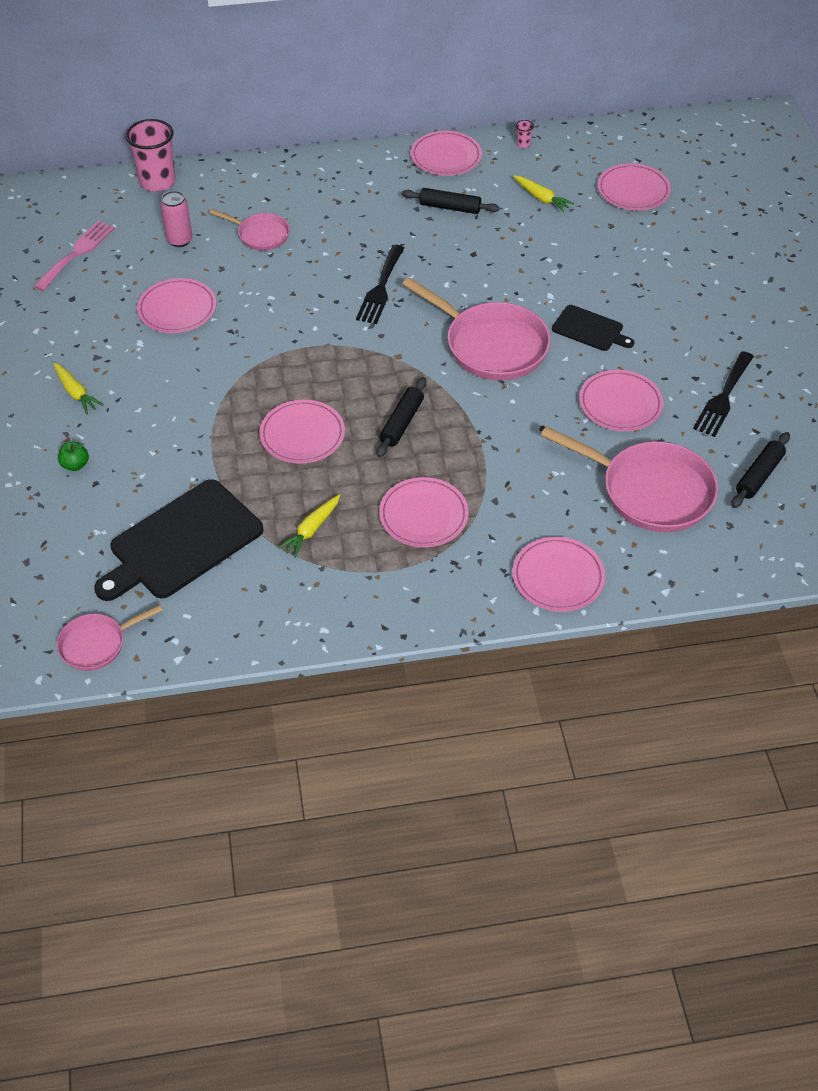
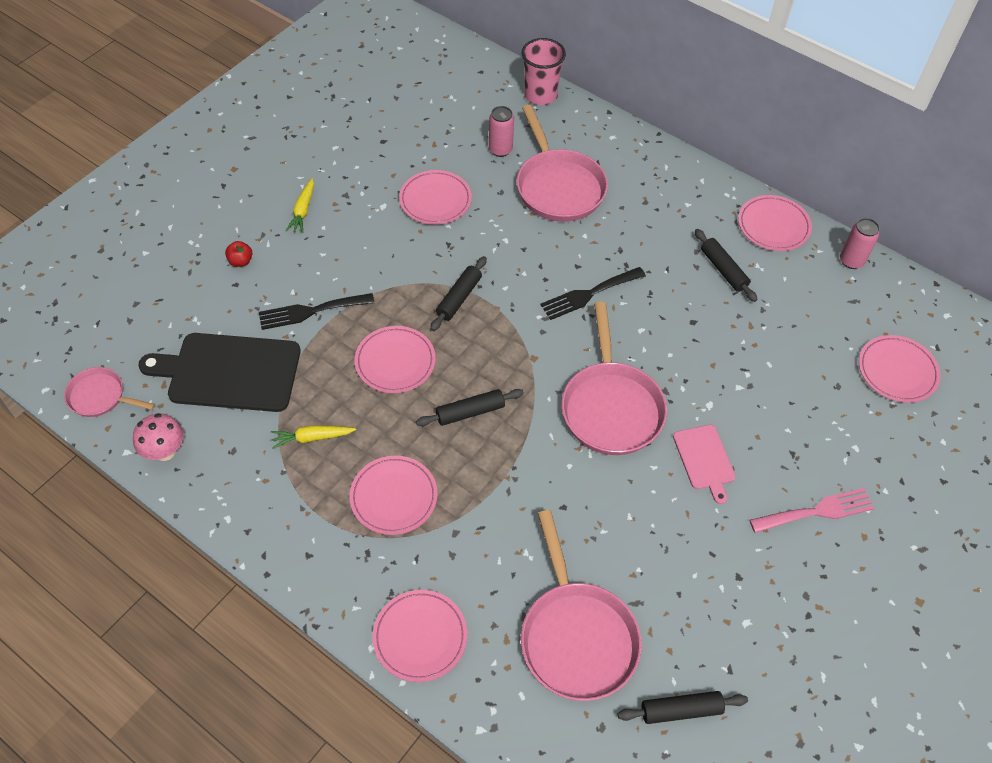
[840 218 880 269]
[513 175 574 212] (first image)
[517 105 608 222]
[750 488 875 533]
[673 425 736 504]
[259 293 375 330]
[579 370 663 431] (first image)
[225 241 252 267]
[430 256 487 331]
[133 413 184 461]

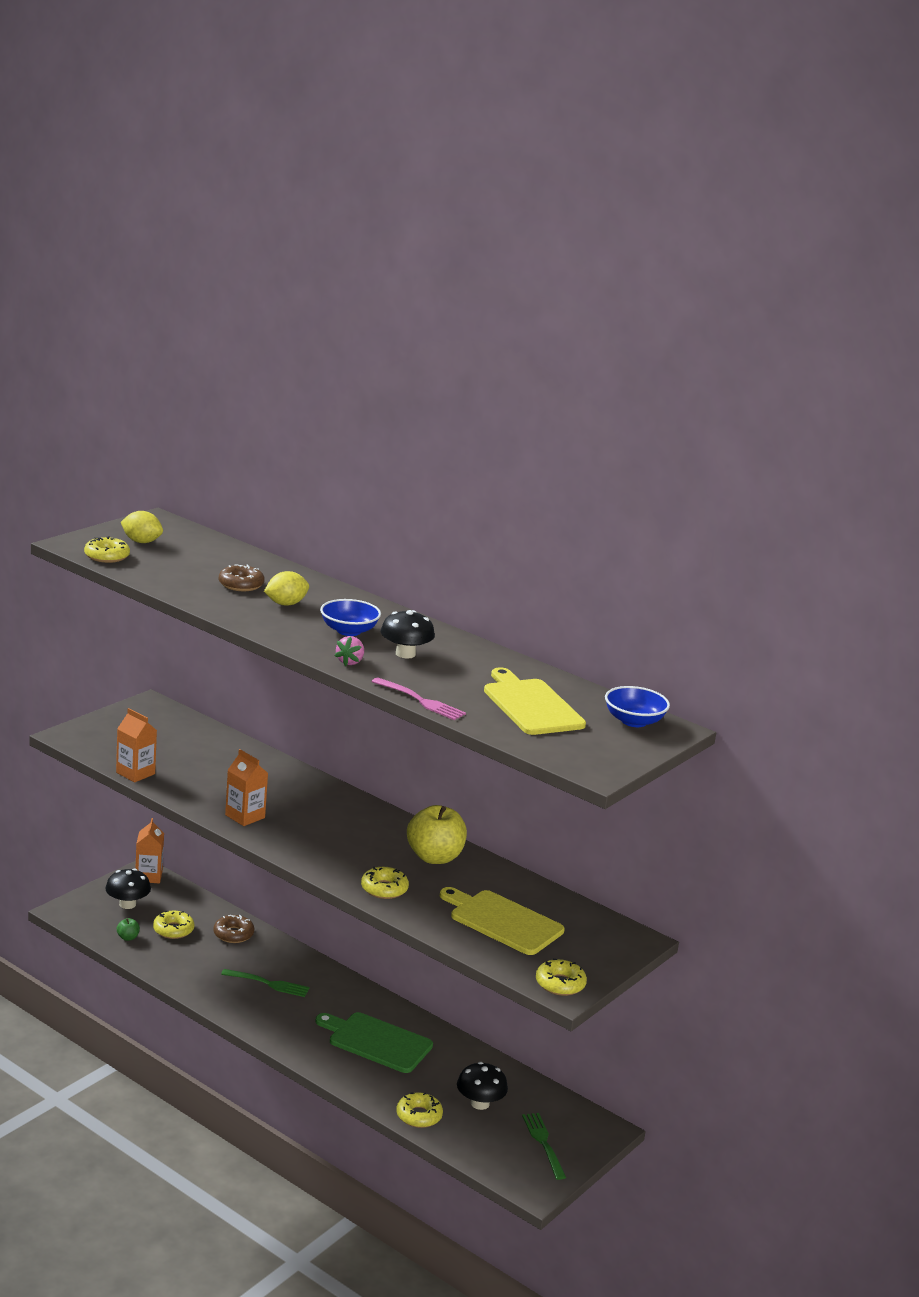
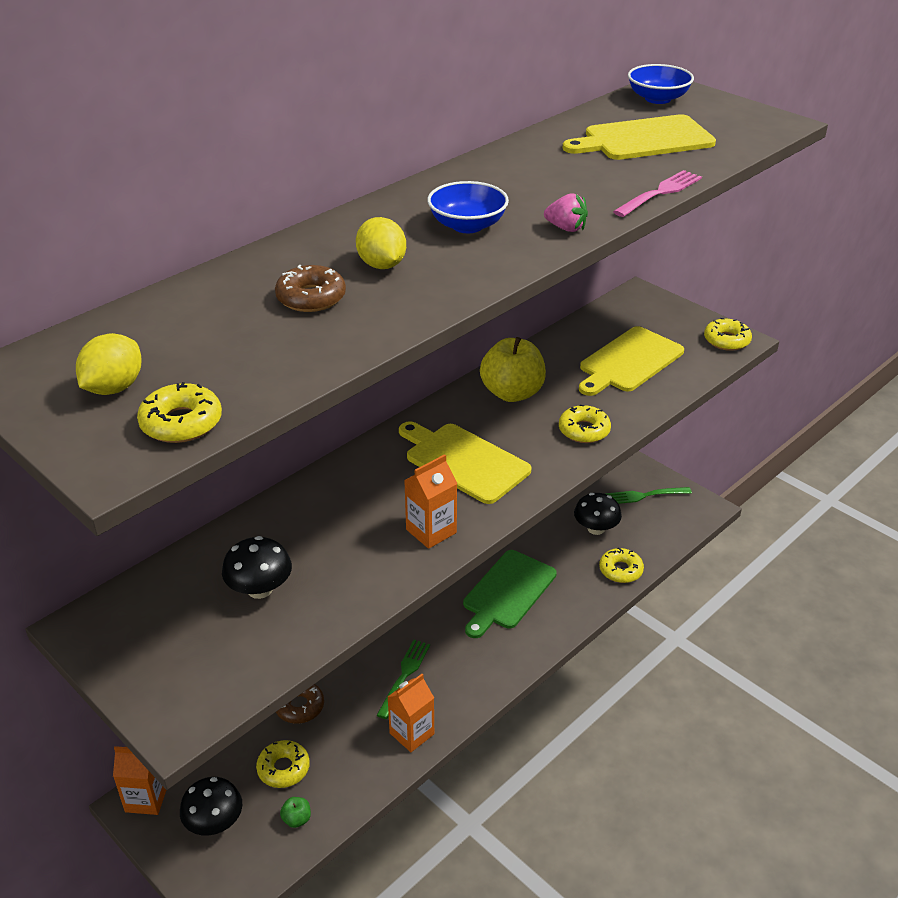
[222 536 292 599]
[388 674 434 752]
[399 421 532 504]

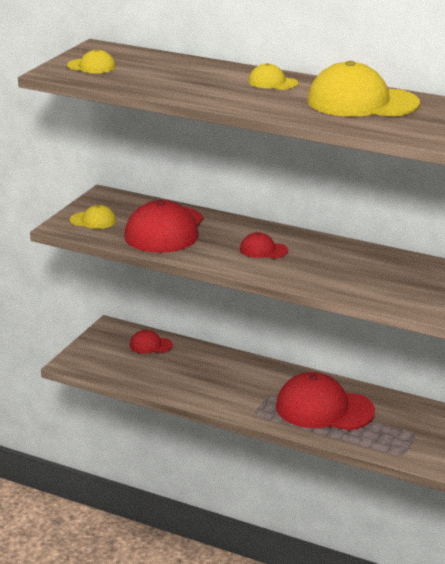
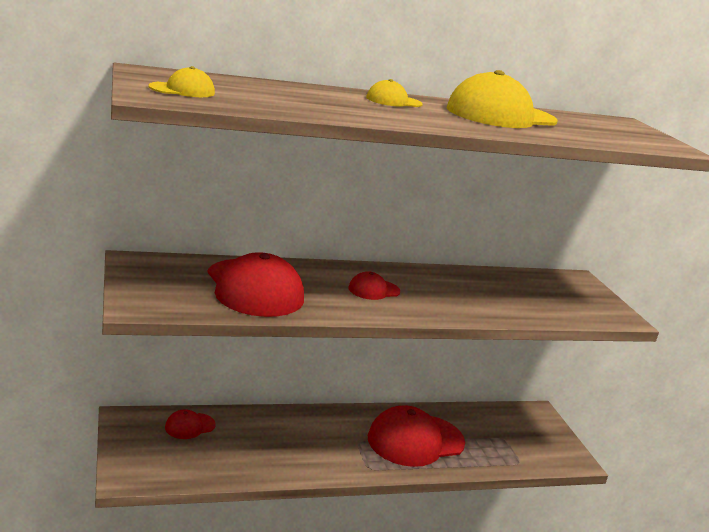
[70 205 116 229] (first image)

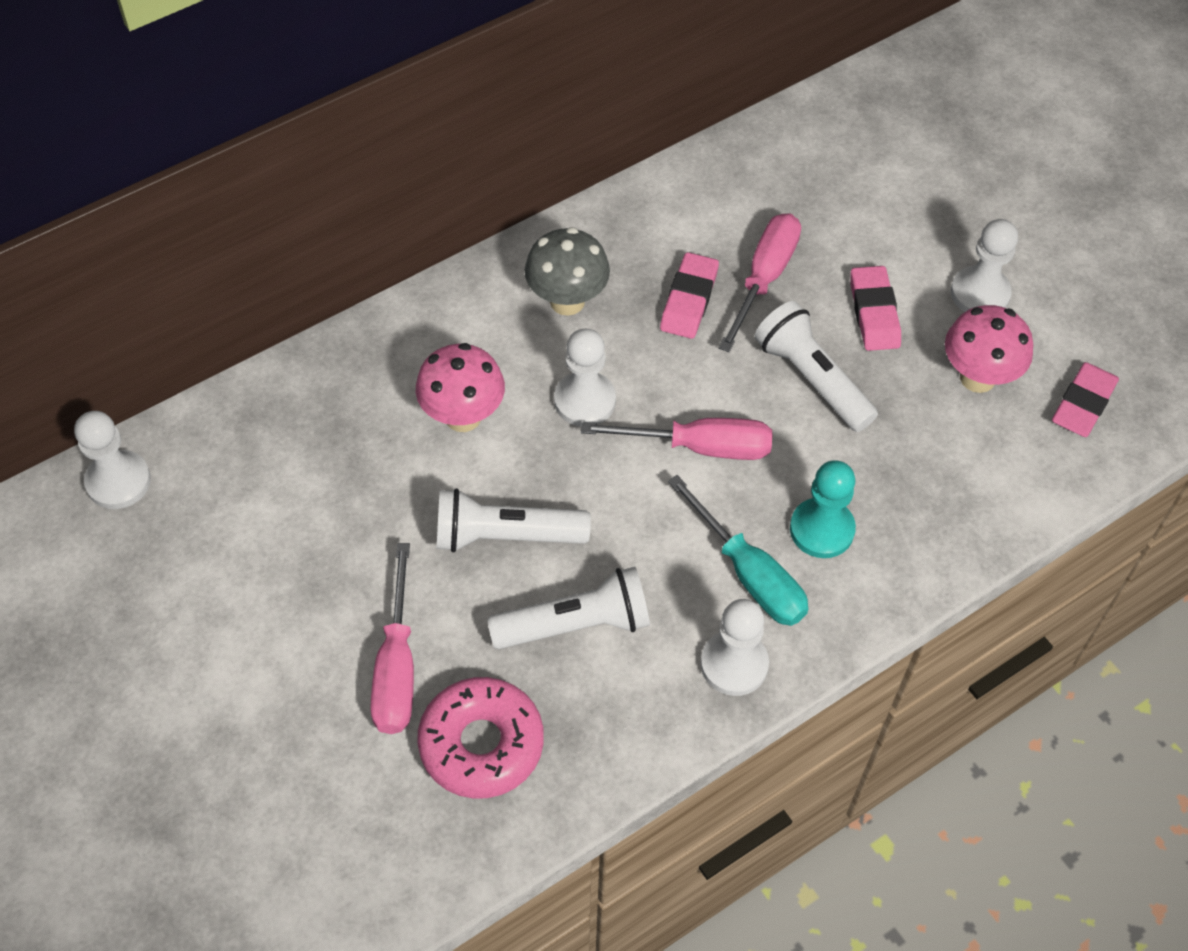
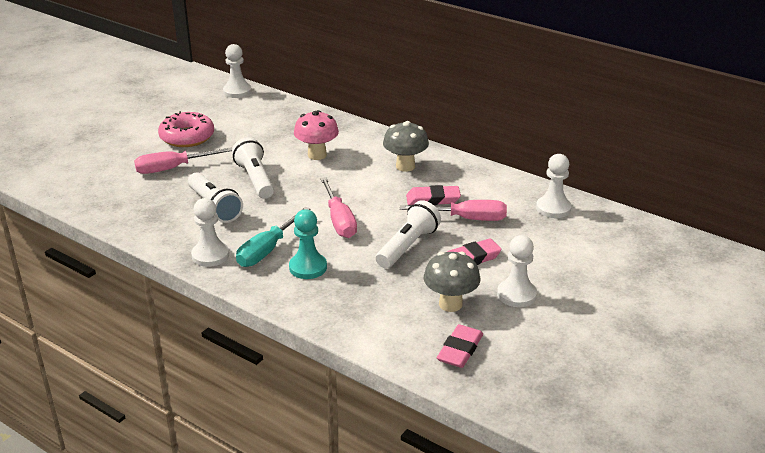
[423 251 480 312]
[536 154 572 218]
[437 324 483 368]
[158 111 214 147]

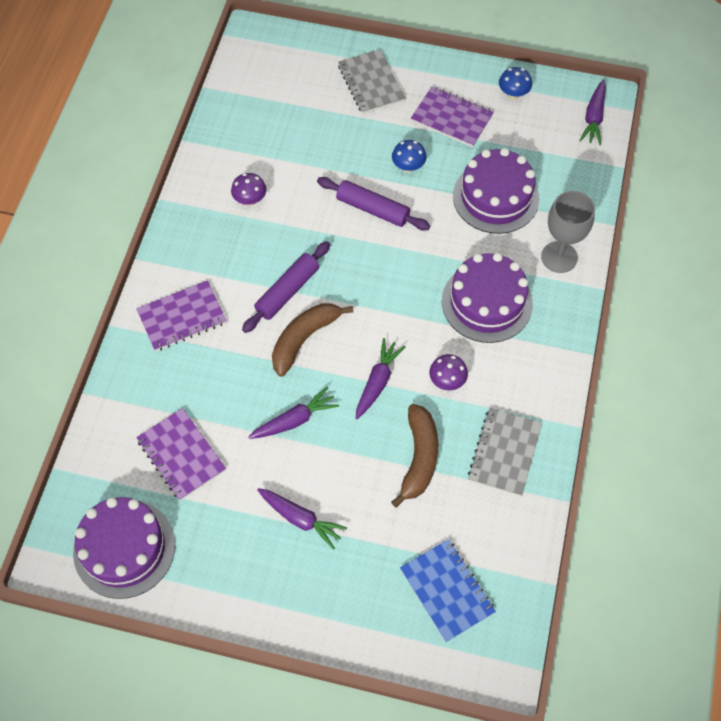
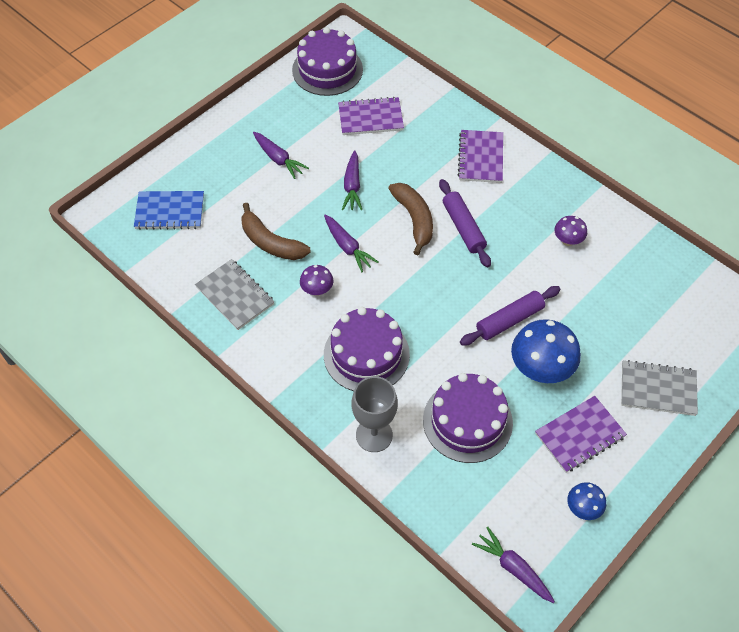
[511 319 581 383]
[253 132 309 179]

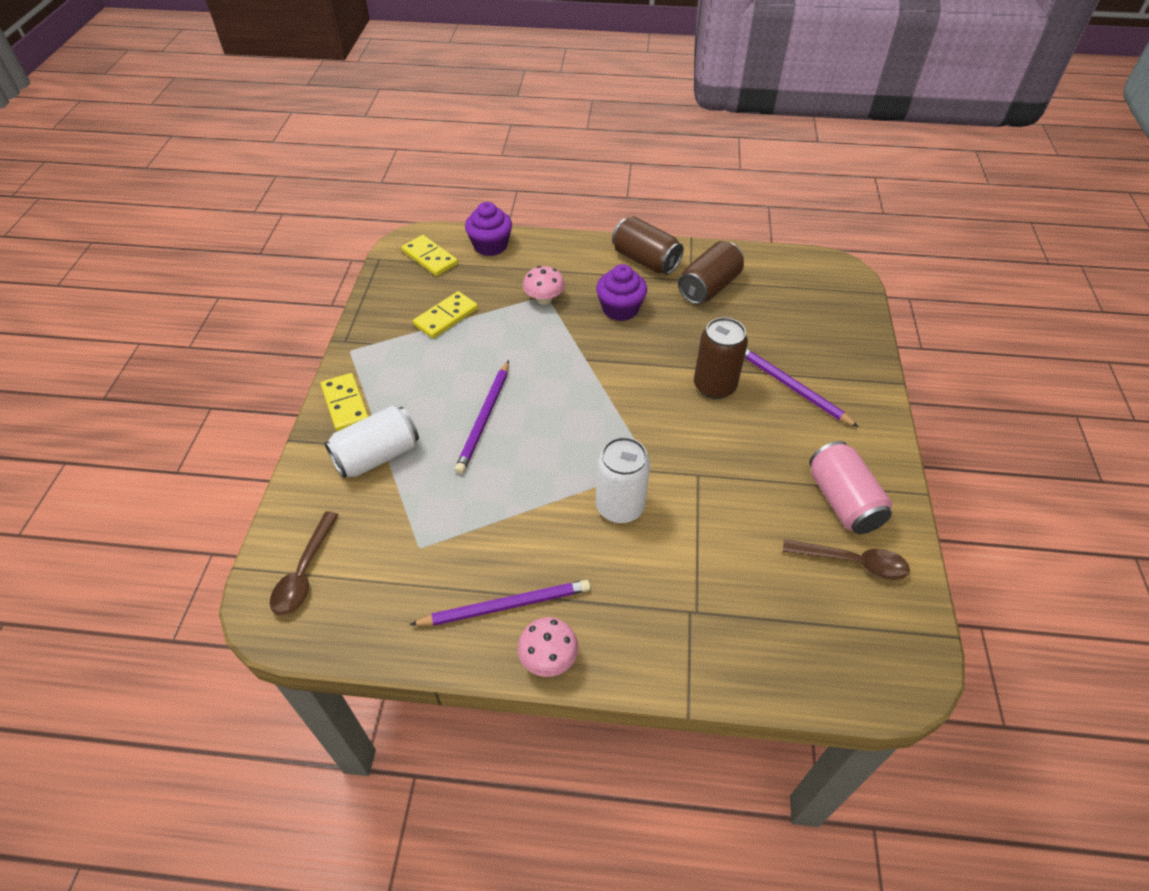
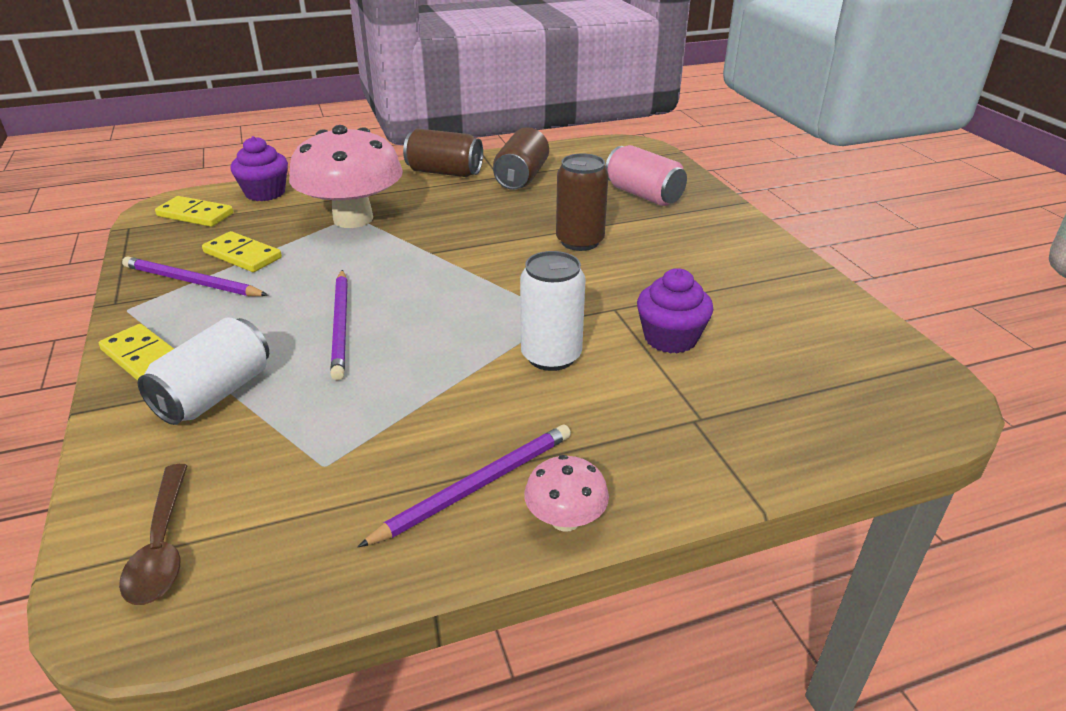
[637 268 713 354]
[289 125 403 228]
[202 231 282 272]
[122 256 268 296]
[605 145 687 206]
[782 539 910 580] (first image)

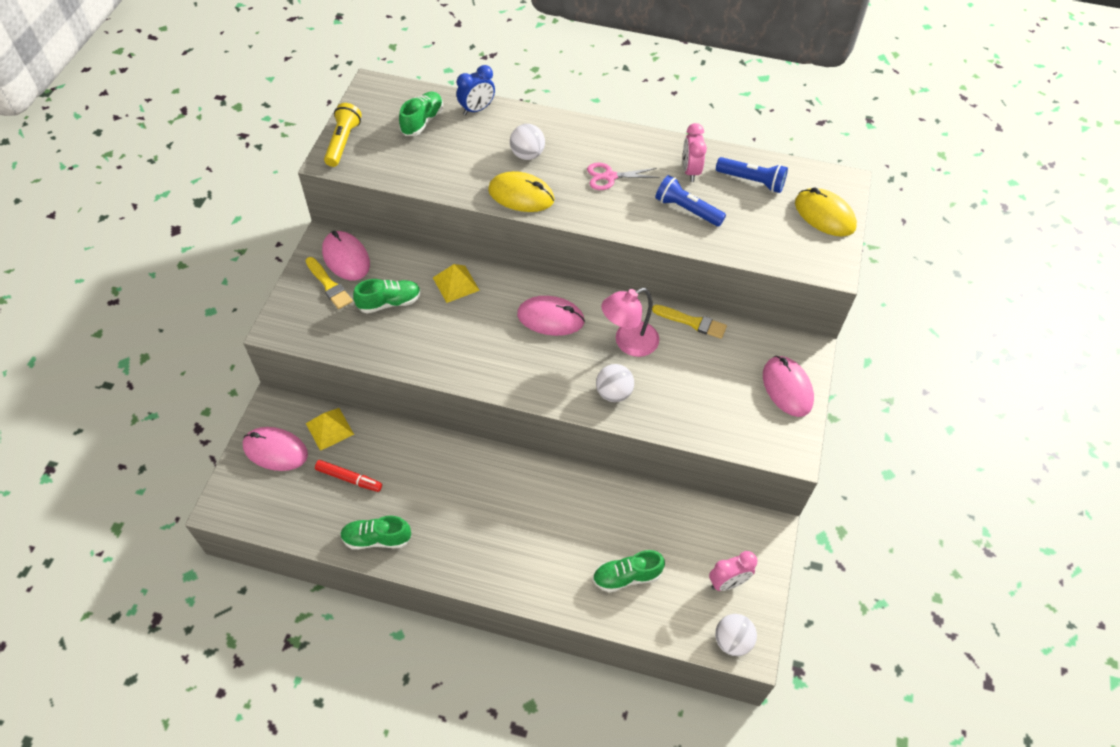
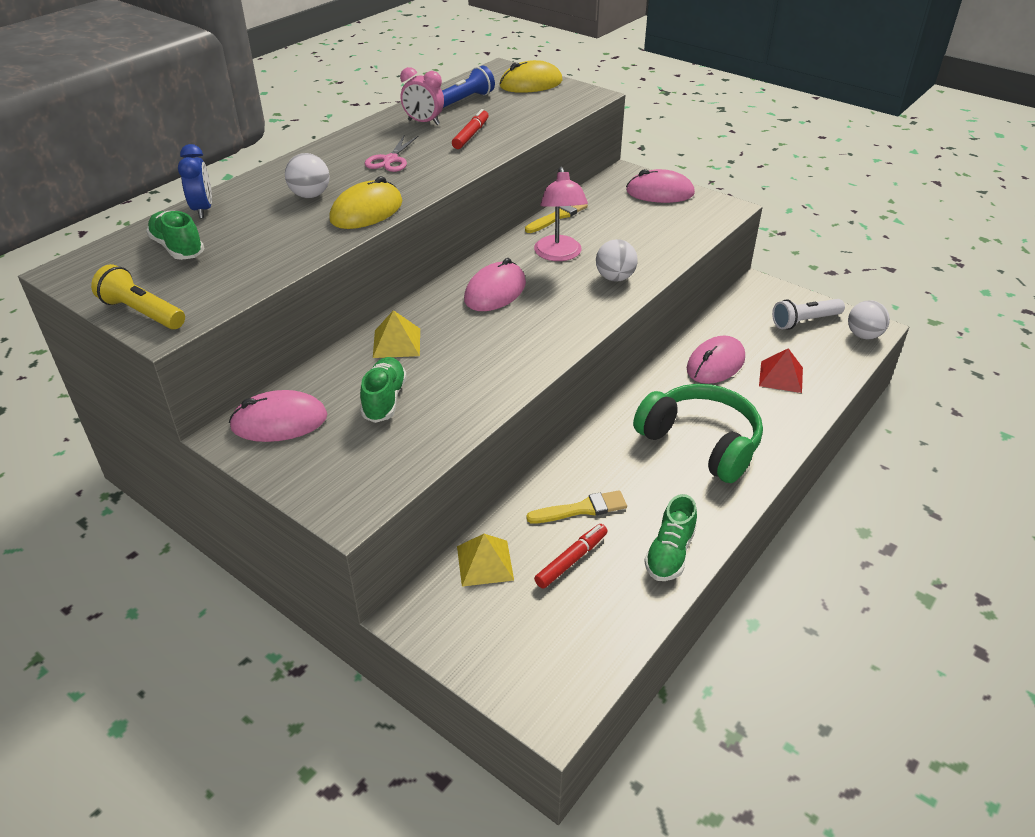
[452 109 489 149]
[526 490 627 523]
[686 336 745 384]
[759 348 803 393]
[772 299 845 330]
[633 384 763 483]

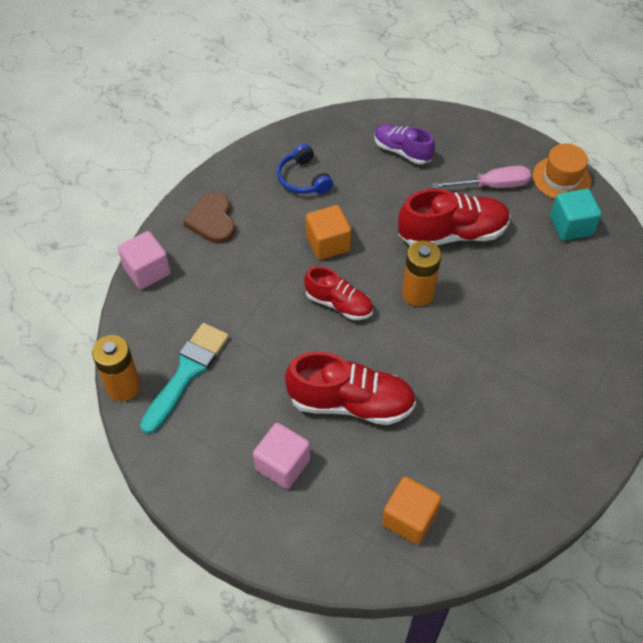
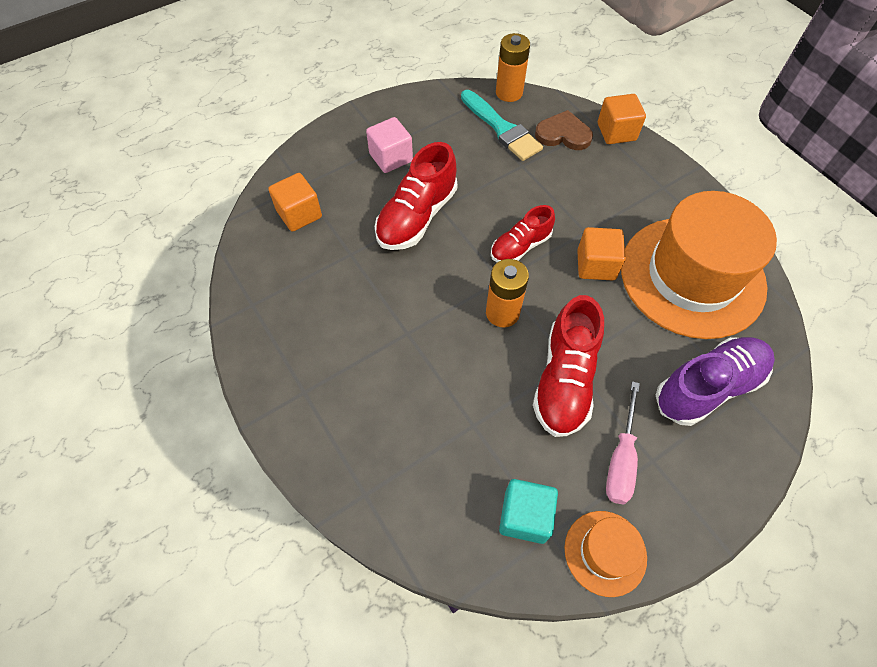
[656 337 775 426]
[621 191 777 339]
[535 110 593 150]
[598 94 646 144]

